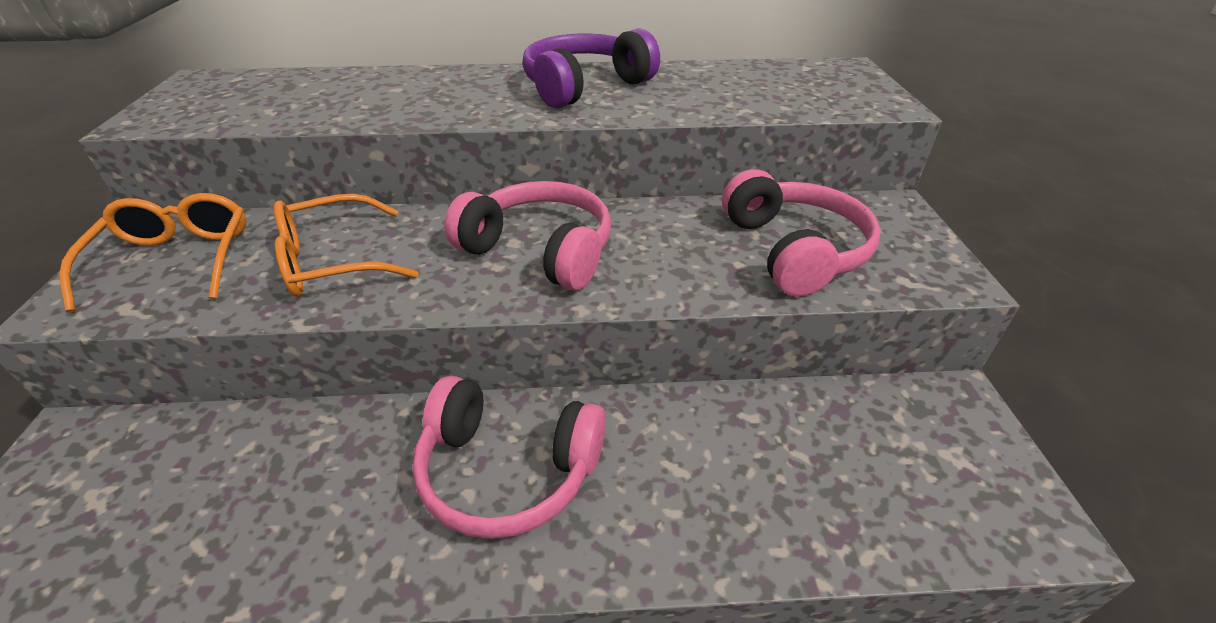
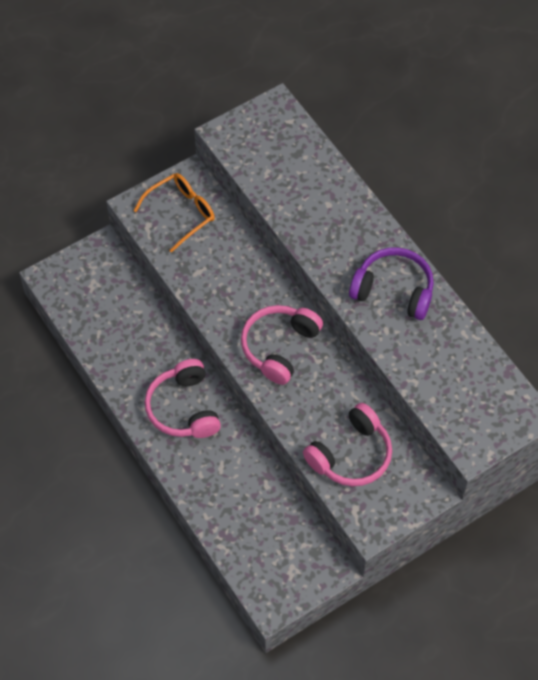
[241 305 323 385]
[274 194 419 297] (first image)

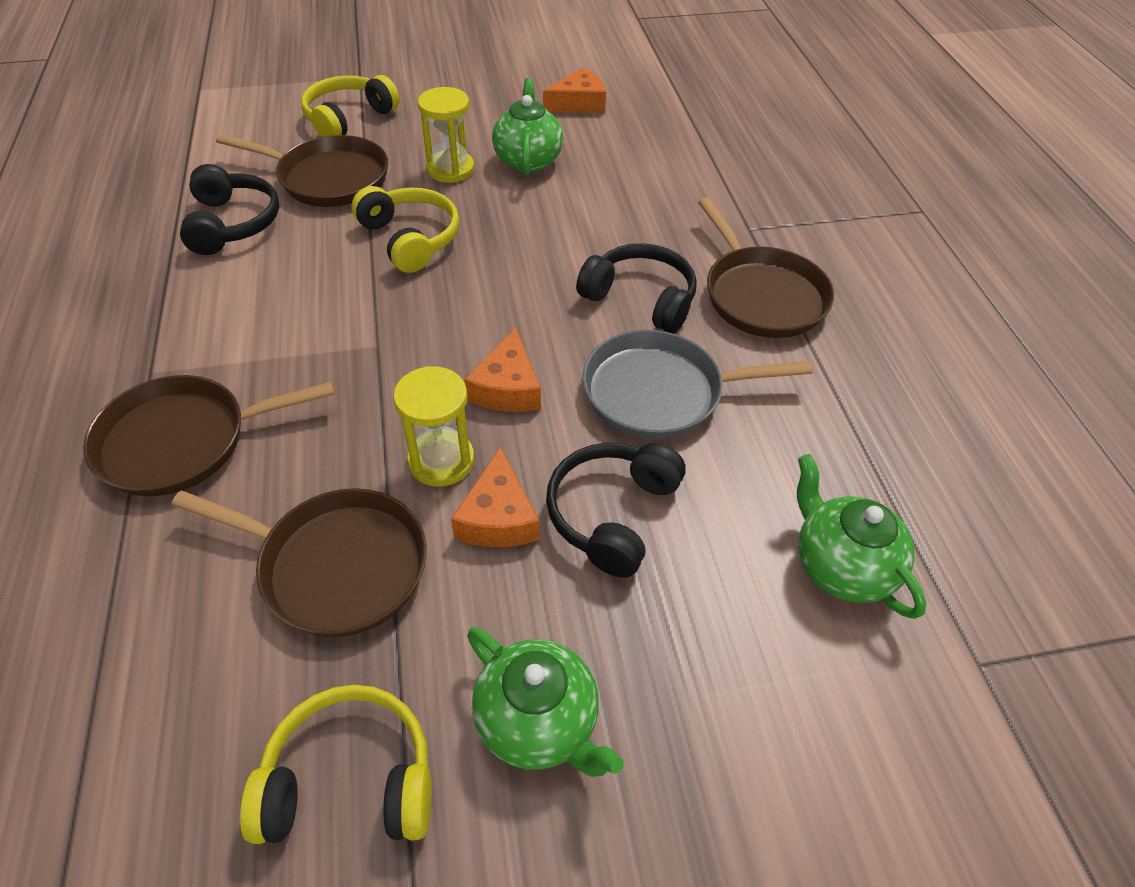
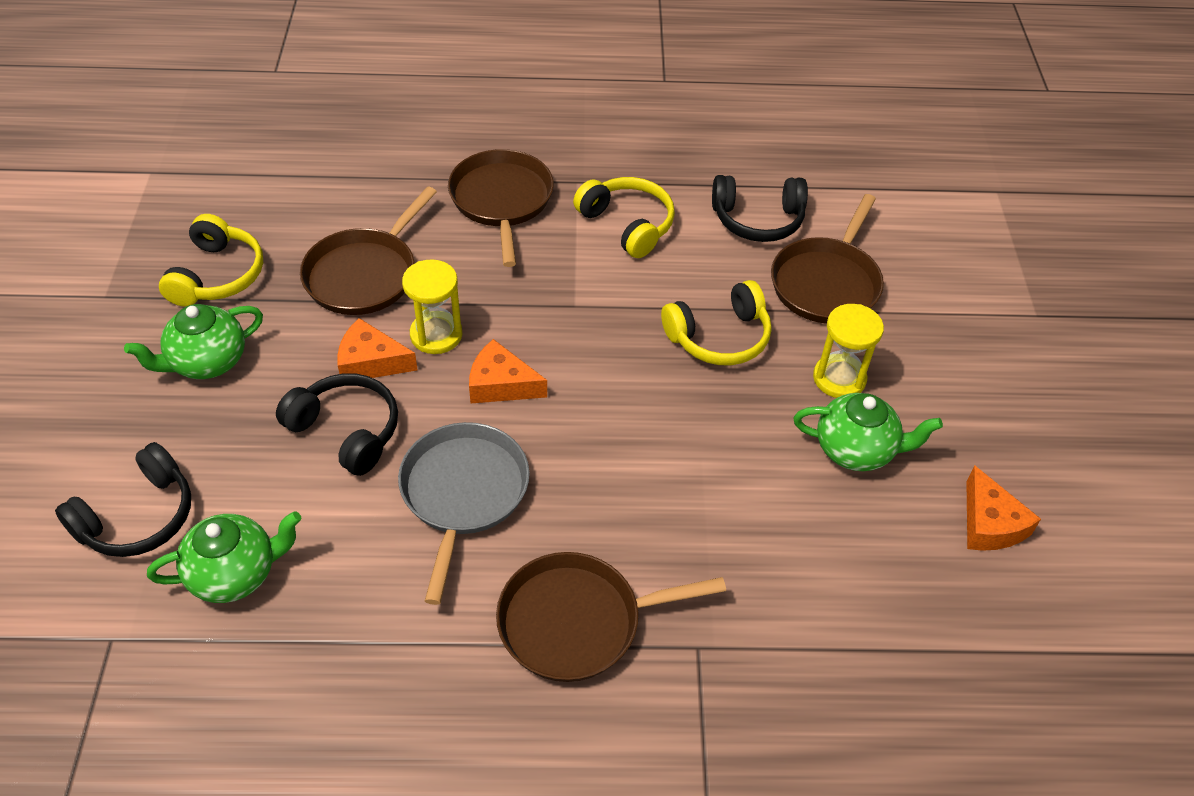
[573 177 675 258]
[55 442 191 557]

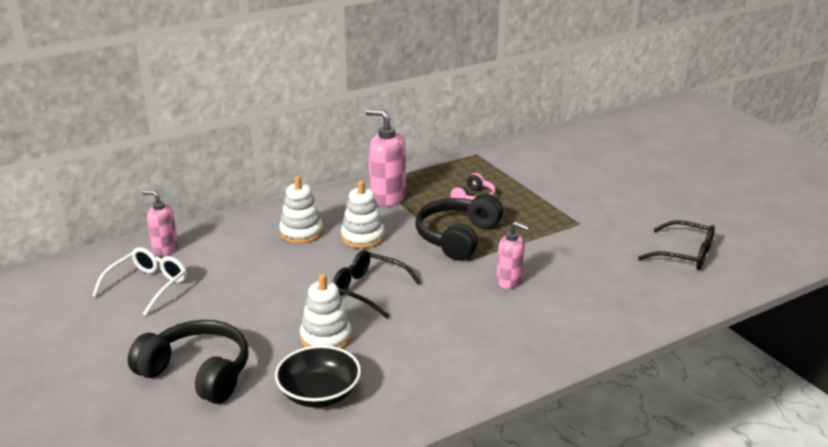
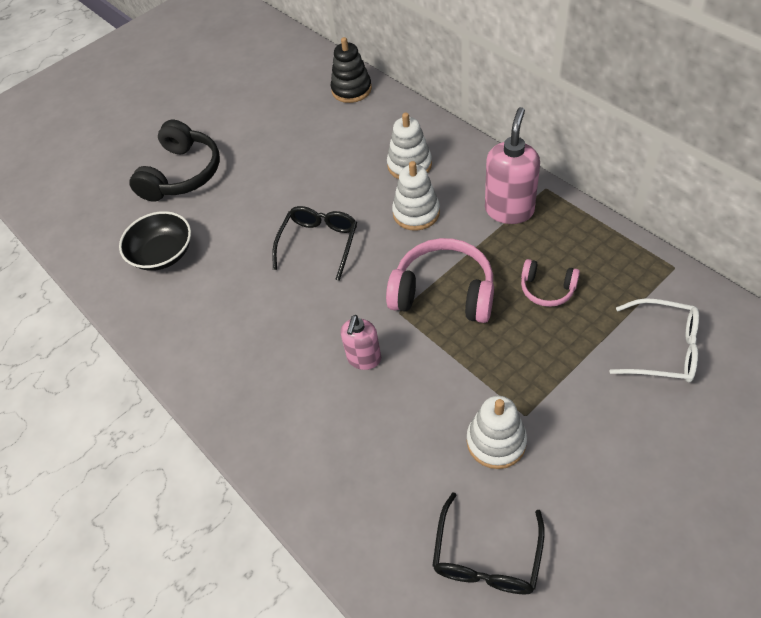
[331 37 372 103]
[386 238 494 323]
[609 298 699 382]
[467 396 527 469]

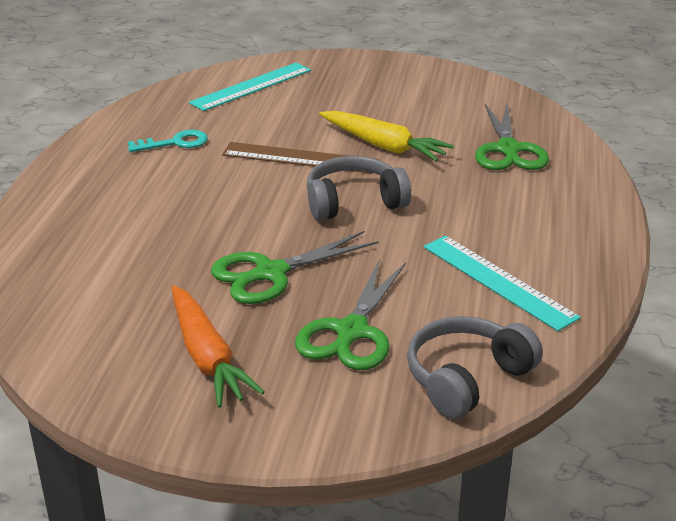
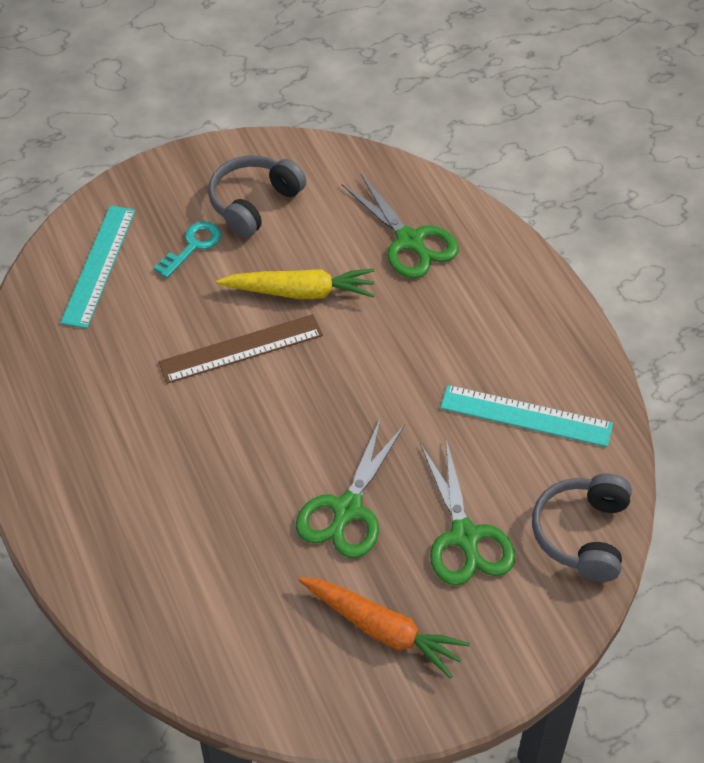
[154 221 221 278]
[208 155 306 238]

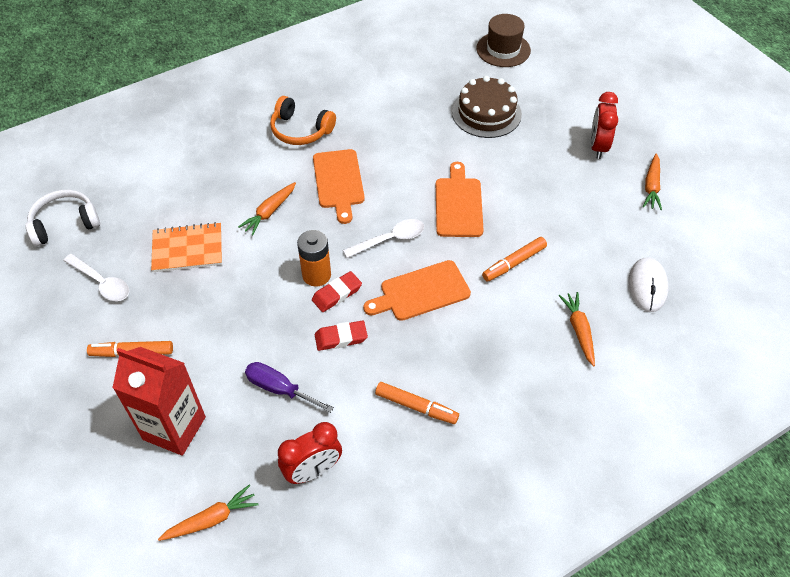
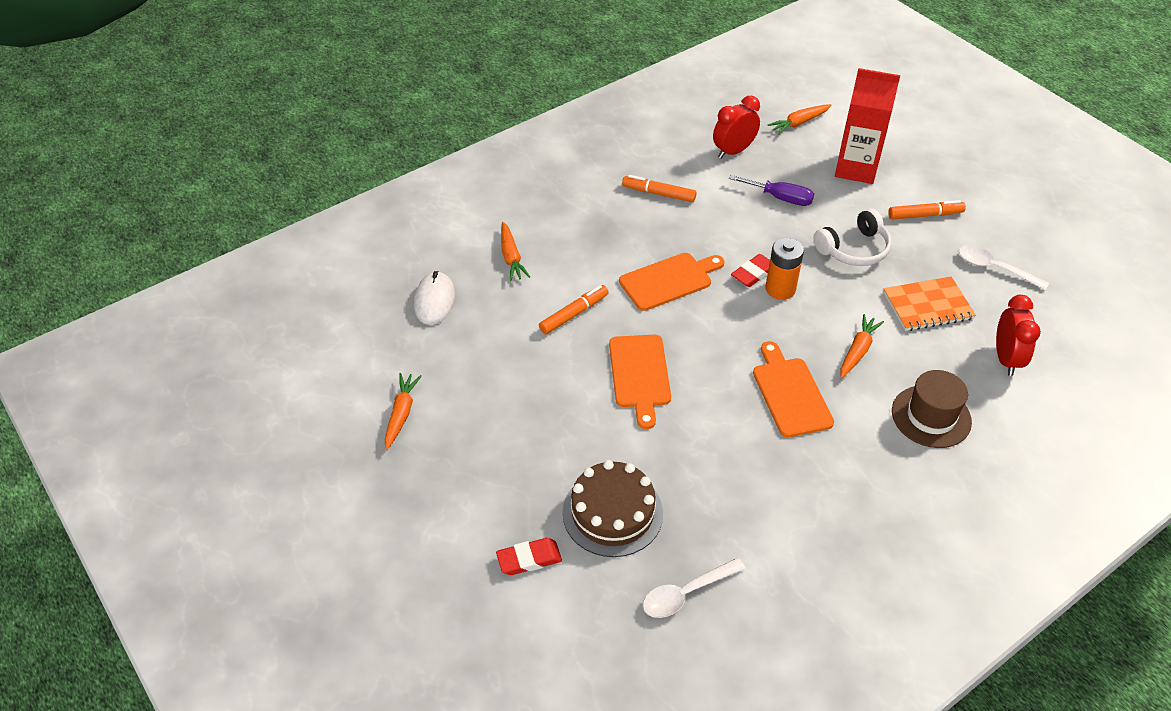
[892 370 972 448]
[996 295 1041 376]
[270 96 336 145] (first image)
[813 209 891 266]
[643 558 746 618]
[496 538 562 575]

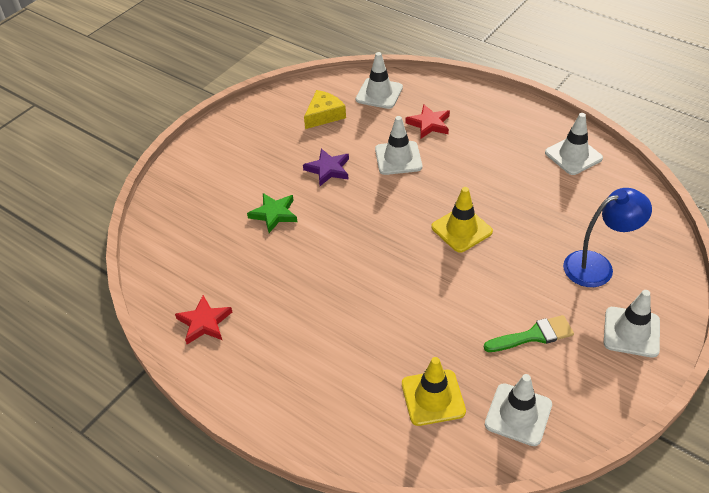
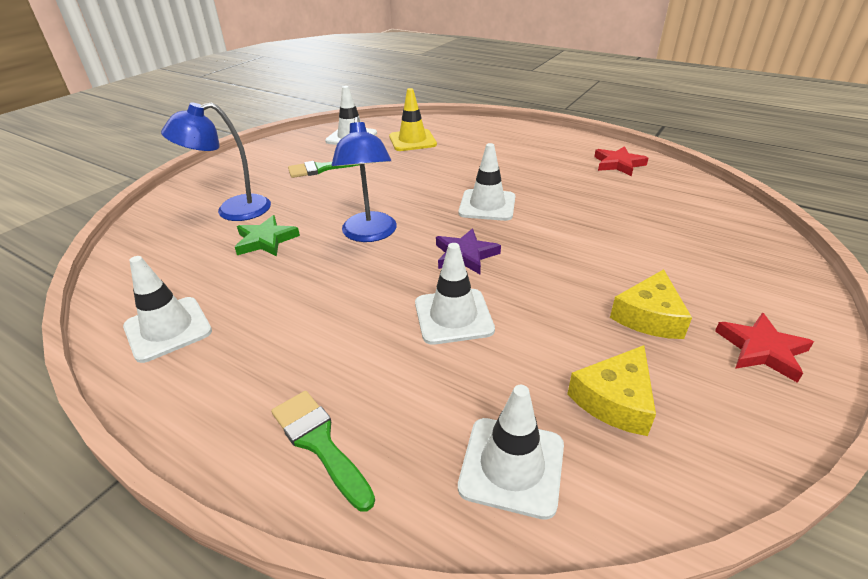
[715 313 814 383]
[436 228 501 274]
[332 117 397 242]
[235 215 300 256]
[459 143 515 221]
[610 269 692 339]
[271 391 375 511]

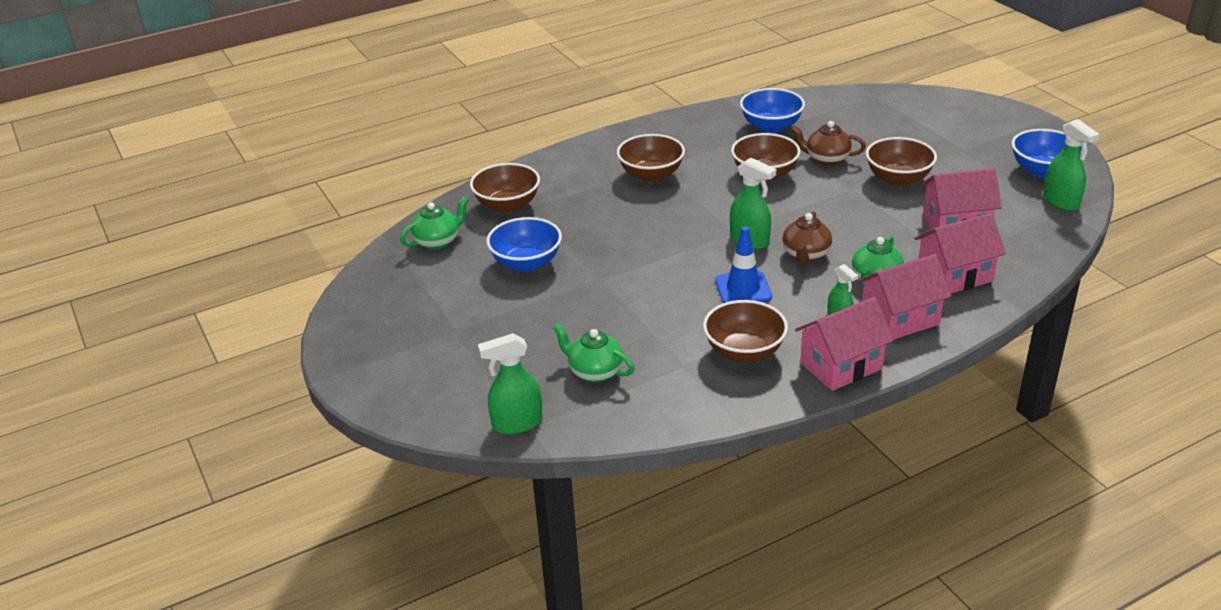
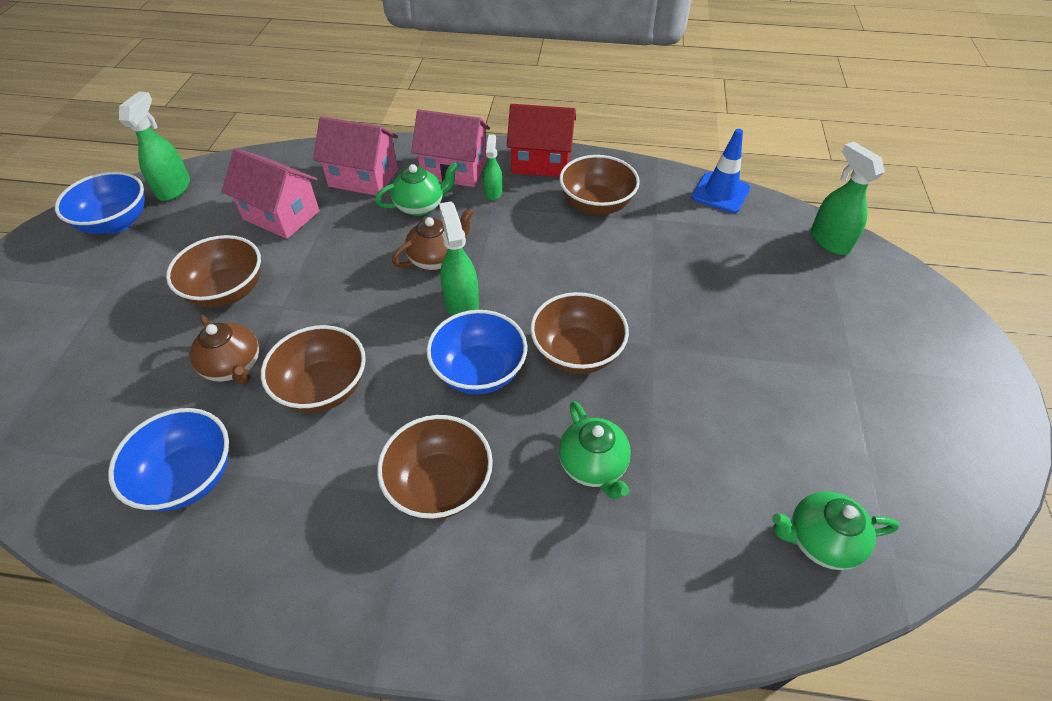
[530 292 629 374]
[427 310 527 394]
[691 129 751 213]
[507 104 576 177]
[559 401 631 499]
[811 142 885 255]

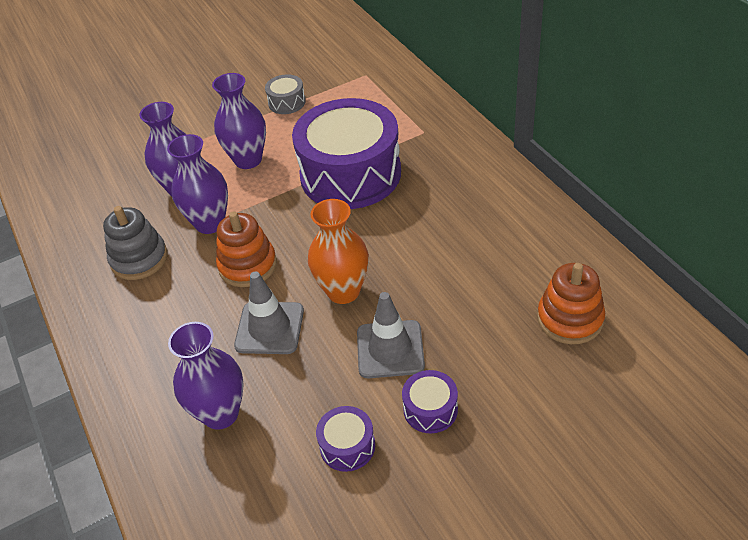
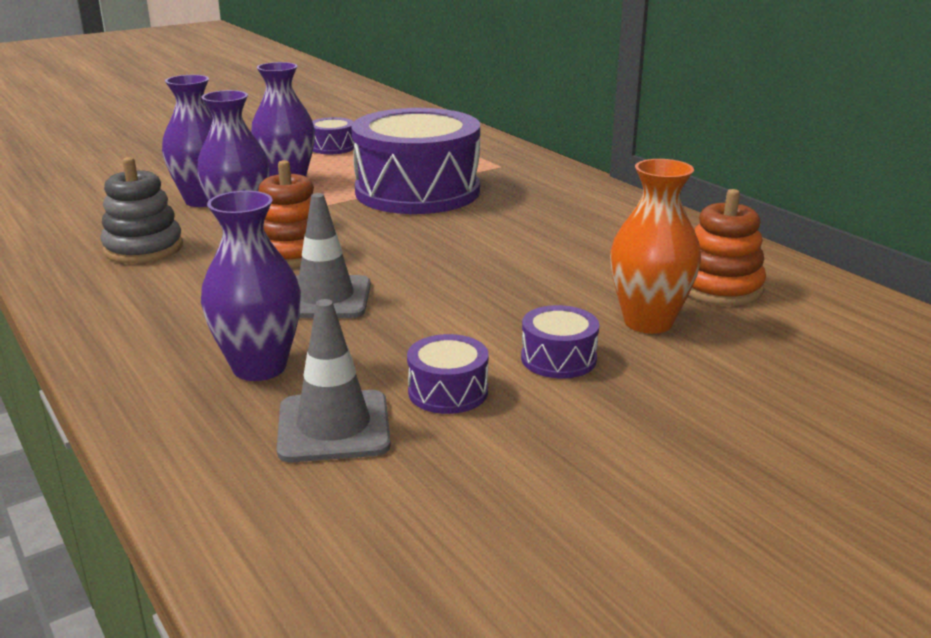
[312 117 355 154]
[610 159 701 334]
[277 299 391 462]

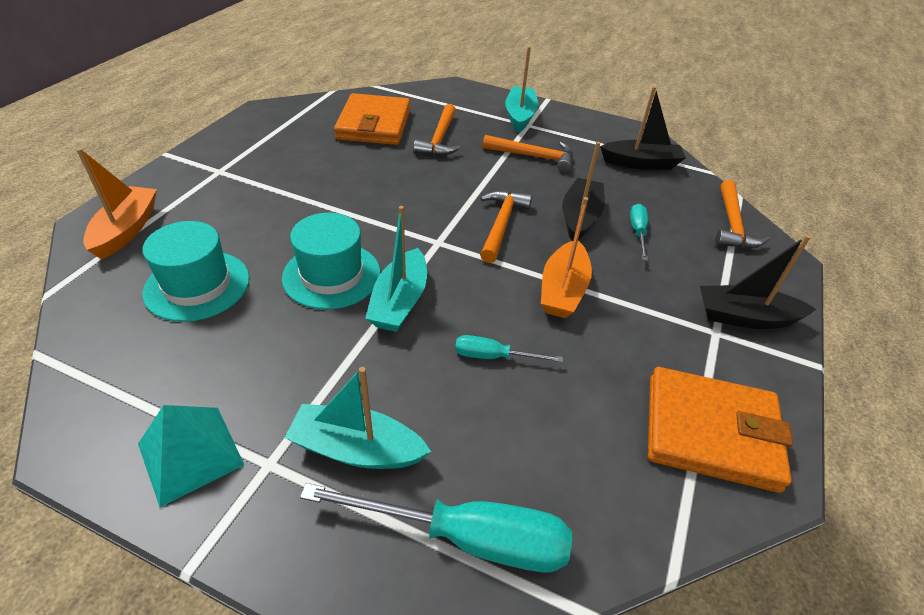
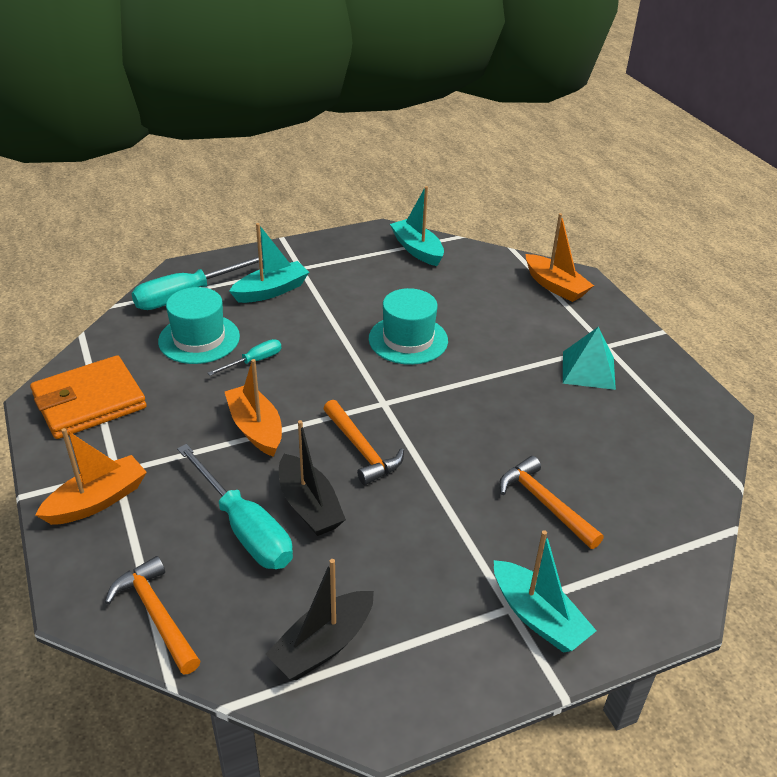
[334 93 410 145] (first image)
[483 135 573 172] (first image)
[177 444 293 569]
[390 186 444 266]
[158 287 240 364]
[35 428 147 525]
[563 327 616 390]

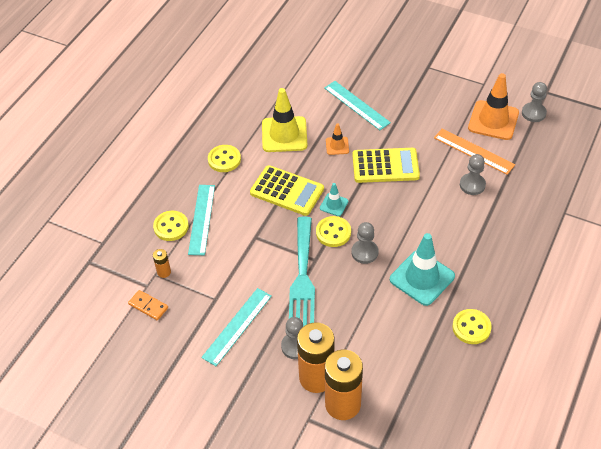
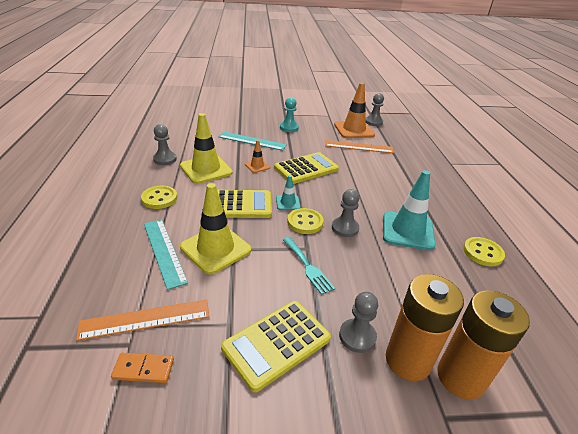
[153 124 177 165]
[153 211 189 241] (first image)
[283 237 335 295]
[76 299 209 341]
[221 301 331 392]
[280 97 299 132]
[180 183 251 274]

